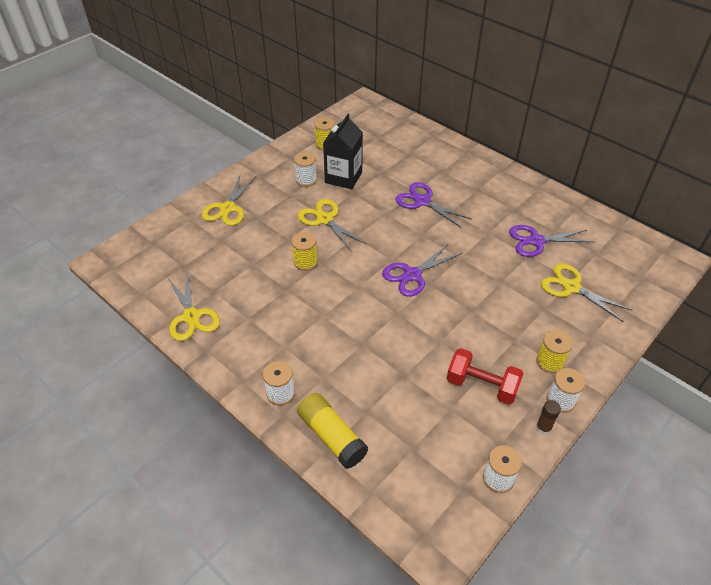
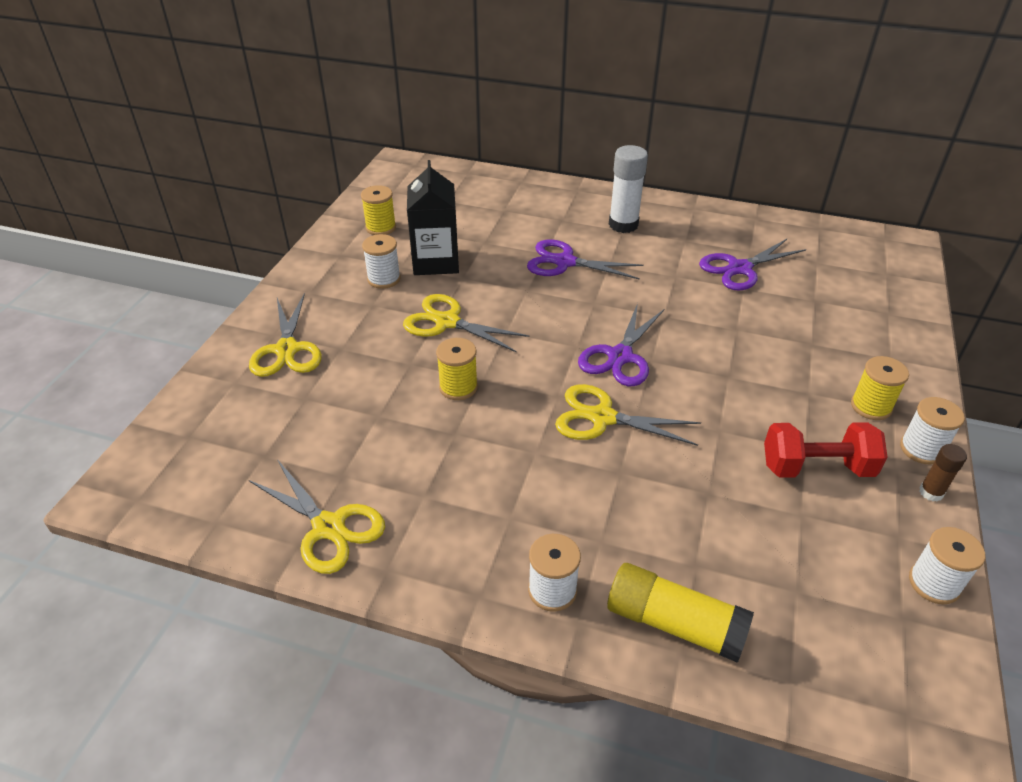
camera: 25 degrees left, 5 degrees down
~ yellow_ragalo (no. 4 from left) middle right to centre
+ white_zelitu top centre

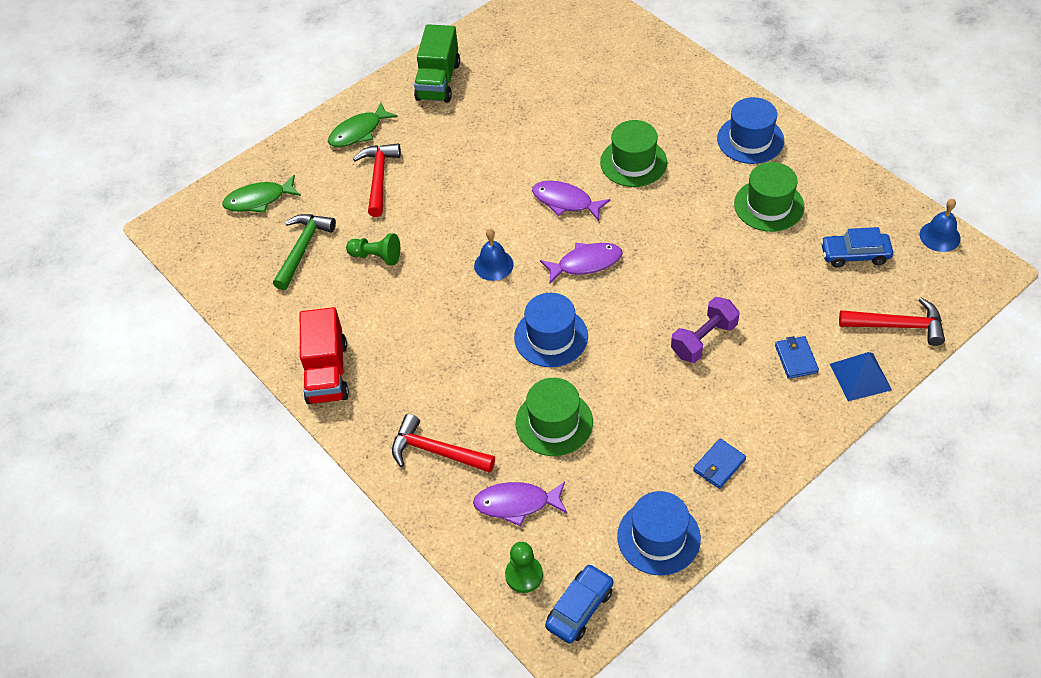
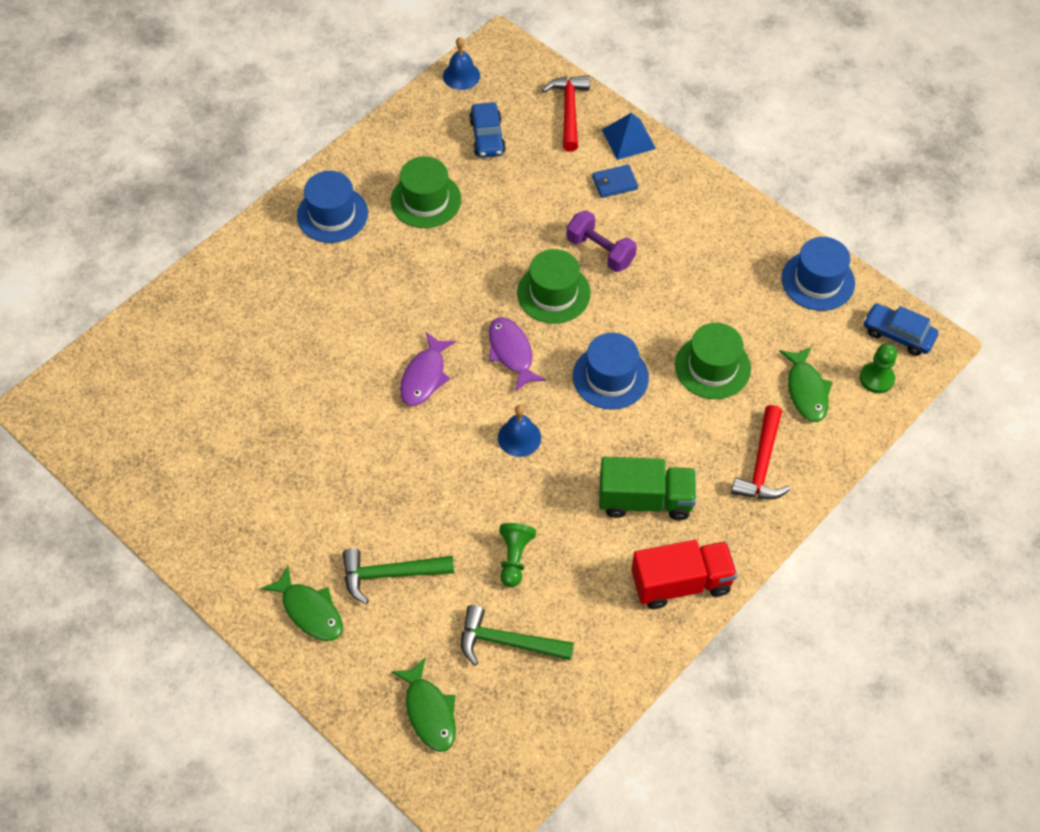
camera: 100 degrees left, 5 degrees up
~ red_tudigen (no. 1 from left) top centre to green_tudigen (no. 1 from left) bottom centre
~ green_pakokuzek (no. 2 from left) top centre to centre
~ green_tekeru top centre to centre
~ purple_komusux (no. 1 from left) bottom centre to green_komusux (no. 3 from left) middle right
- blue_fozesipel (no. 1 from left) bottom right

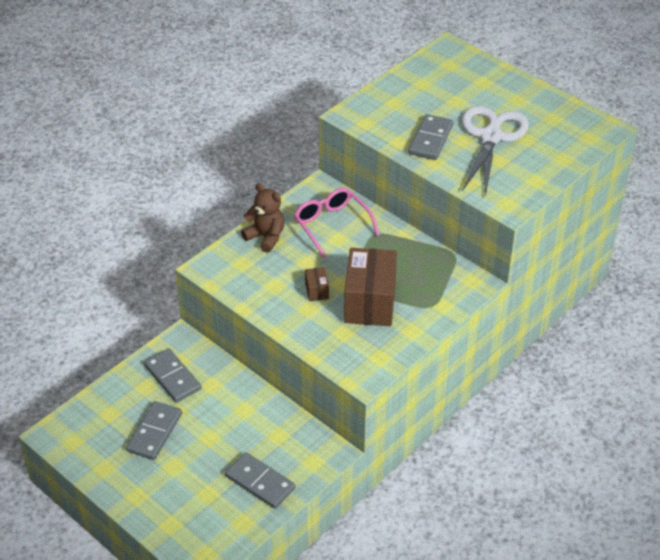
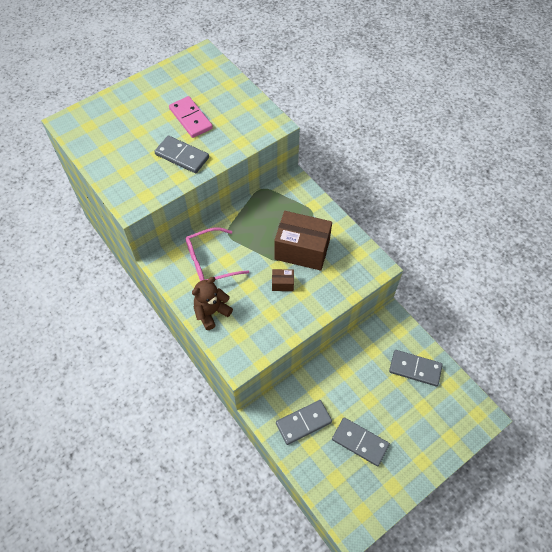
camera: 80 degrees left, 15 degrees up
~ white_ragalo top right to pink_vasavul top centre
~ grey_vasavul (no. 3 from left in the first image) bottom centre = bottom right 60 degrees clockwise

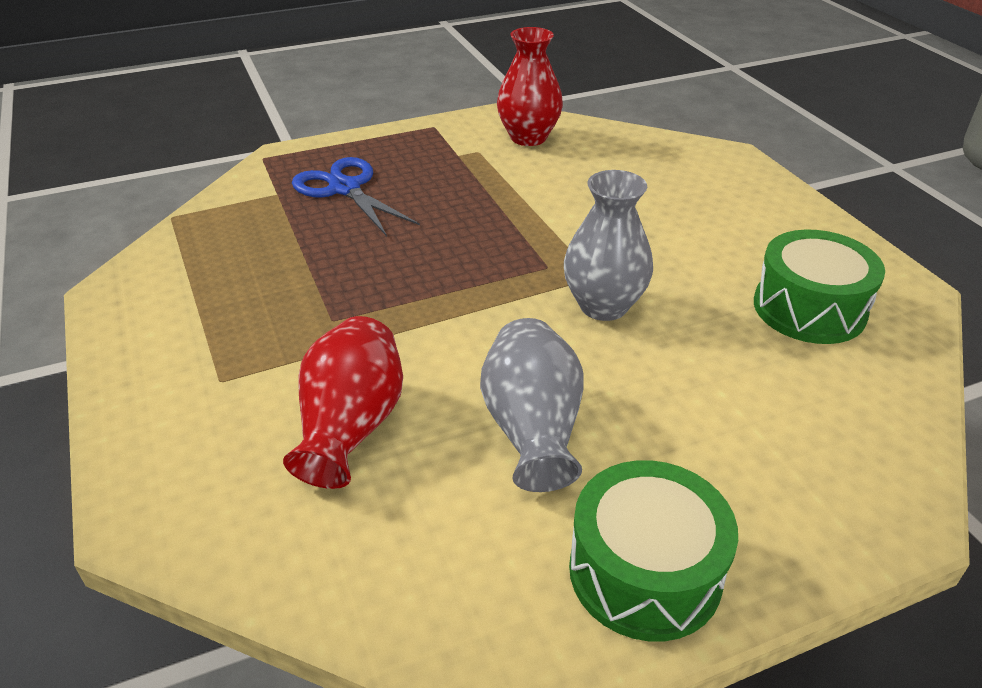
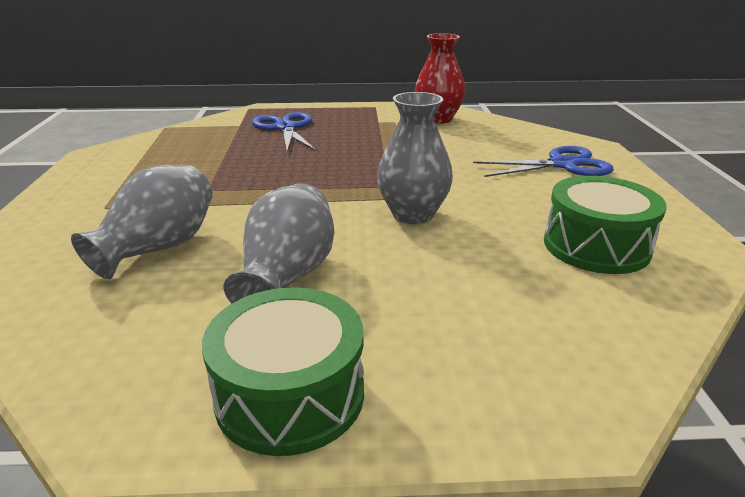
camera: 20 degrees right, 10 degrees down
~ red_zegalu (no. 1 from left) centre to grey_zegalu (no. 1 from left) middle left
+ blue_ragalo (no. 2 from left) top right

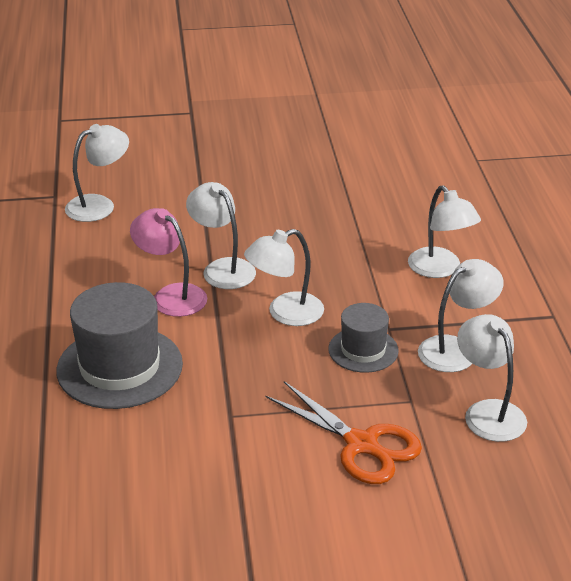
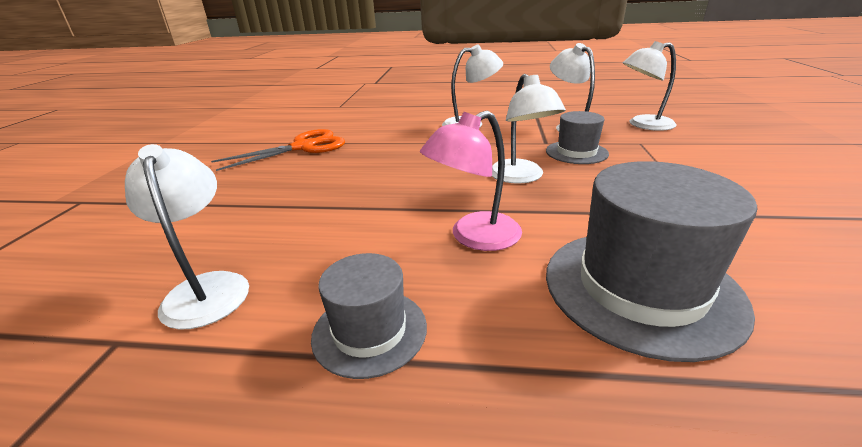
camera: 75 degrees left, 5 degrees down
~ orange_ragalo bottom centre to middle left
+ grey_pakokuzek (no. 1 from left) bottom centre
- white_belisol (no. 2 from left) centre

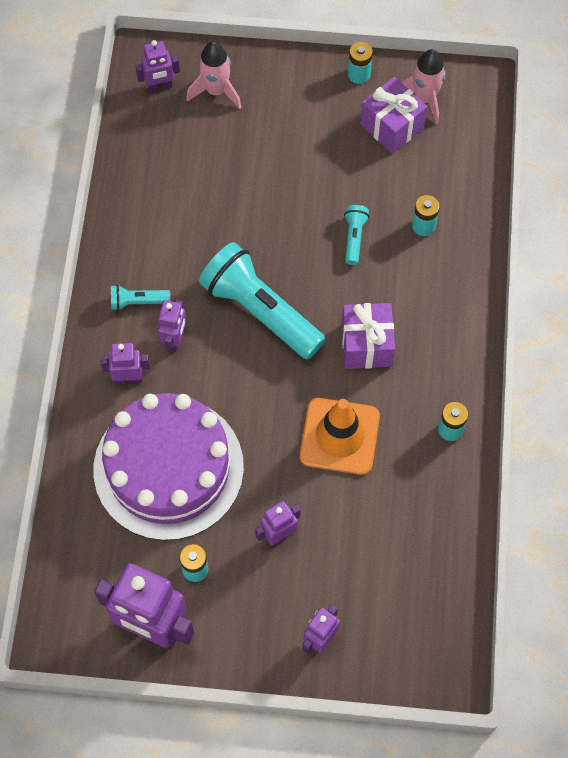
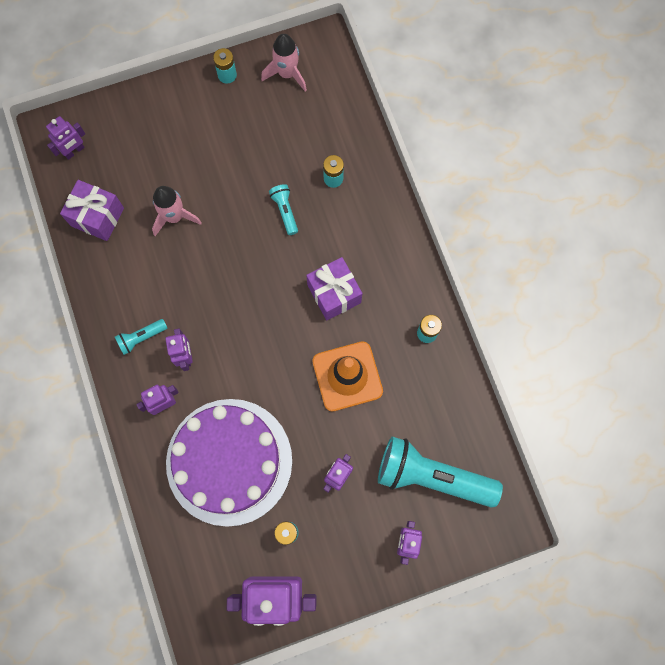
camera: 25 degrees left, 10 degrees up
~ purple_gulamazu (no. 2 from left in the first image) top right to purple_gulamazu (no. 1 from left) top left
~ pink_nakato (no. 1 from left) top centre to top left
~ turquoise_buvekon (no. 2 from left in the first image) centre to turquoise_buvekon (no. 3 from left) bottom centre

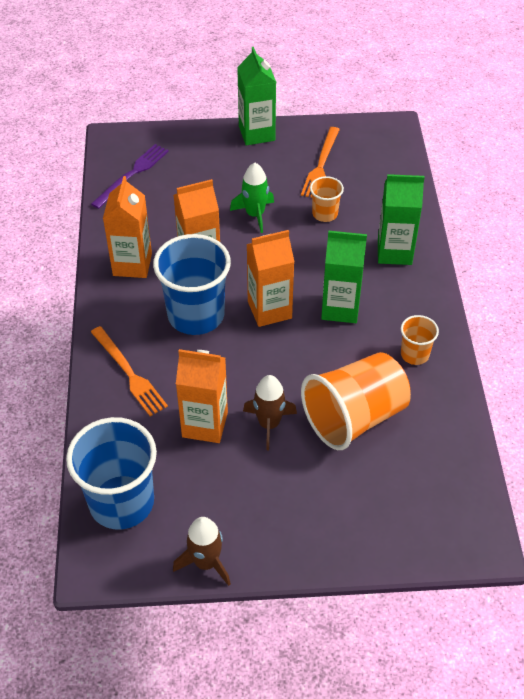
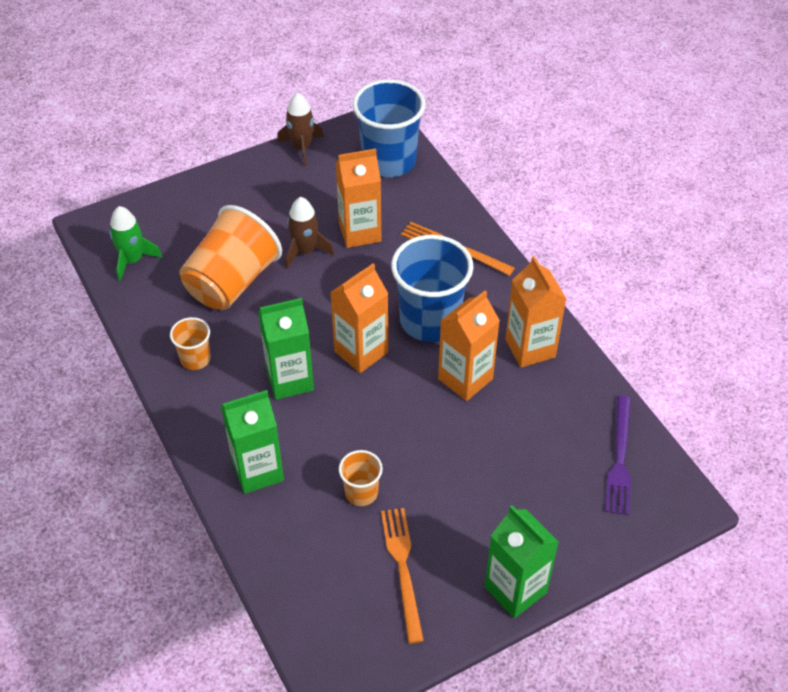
camera: 155 degrees right, 0 degrees up
~ green_nakato top centre to middle left

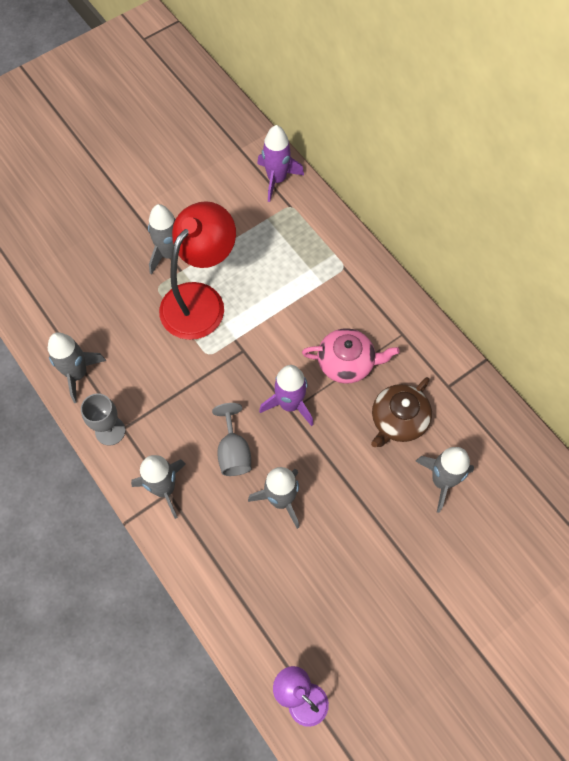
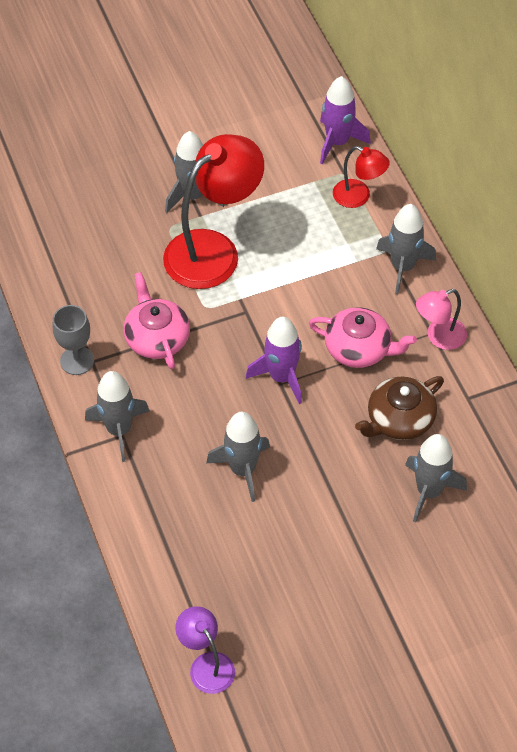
camera: 15 degrees right, 10 degrees down
+ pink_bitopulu (no. 1 from left) middle left
+ red_belisol (no. 2 from left) top right
~ grey_nakato (no. 1 from left in the first image) middle left to grey_nakato (no. 4 from left) top right
+ pink_belisol middle right
- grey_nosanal (no. 2 from left) centre

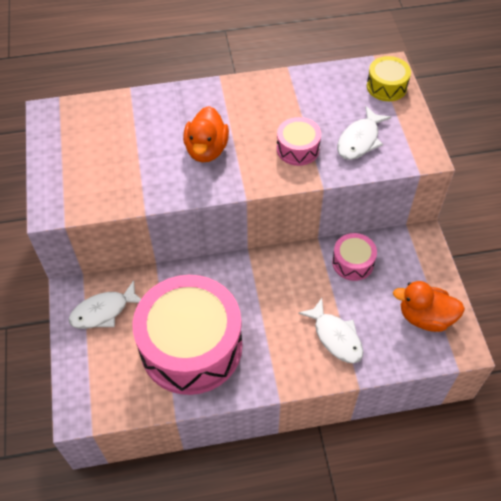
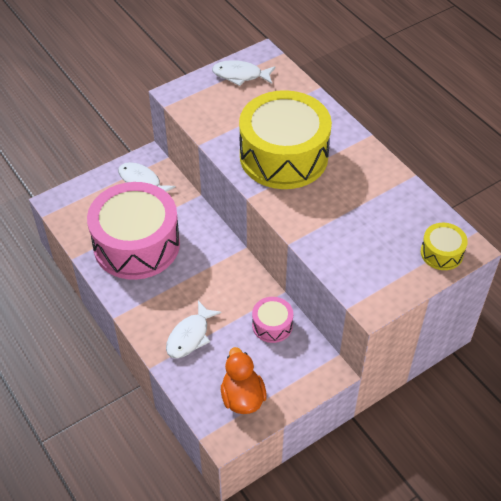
camera: 65 degrees right, 5 degrees down
~ white_komusux (no. 3 from left) top right to top centre
~ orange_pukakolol (no. 1 from left) top centre to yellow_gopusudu (no. 1 from left) top centre
- pink_gopusudu (no. 2 from left) top centre

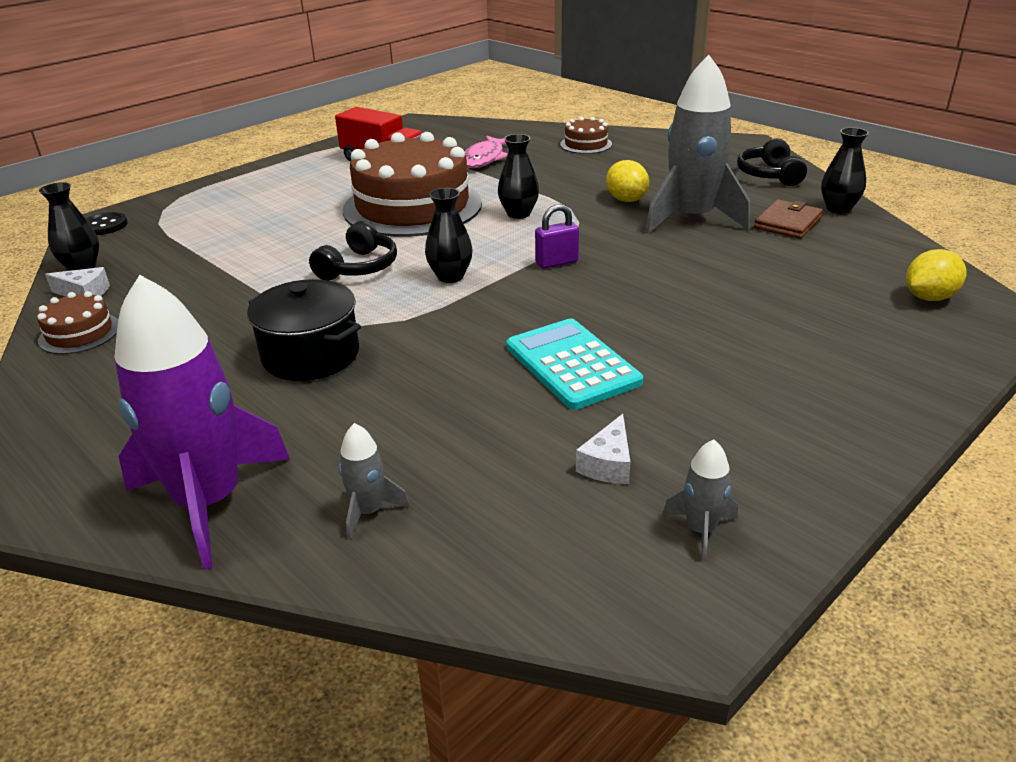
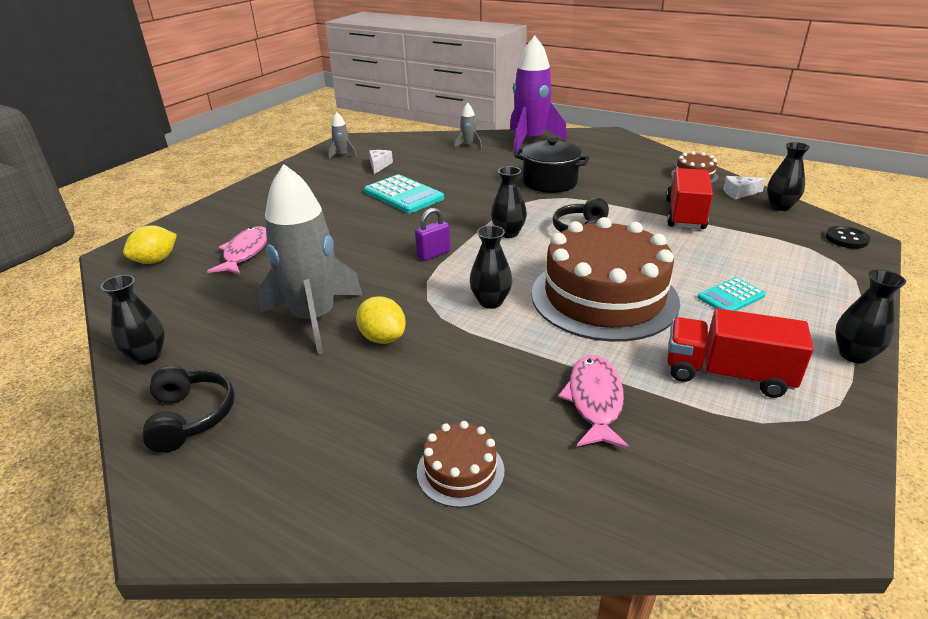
camera: 165 degrees right, 0 degrees up
+ pink_komusux (no. 1 from left) middle left
+ red_tekeru (no. 1 from left) top right
+ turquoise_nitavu (no. 2 from left) middle right
+ black_zegalu (no. 5 from left) middle right
- brown_fozesipel top right

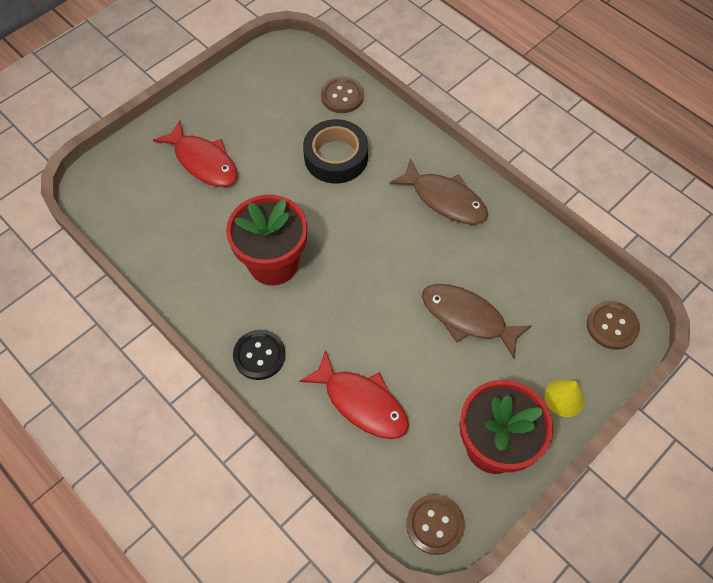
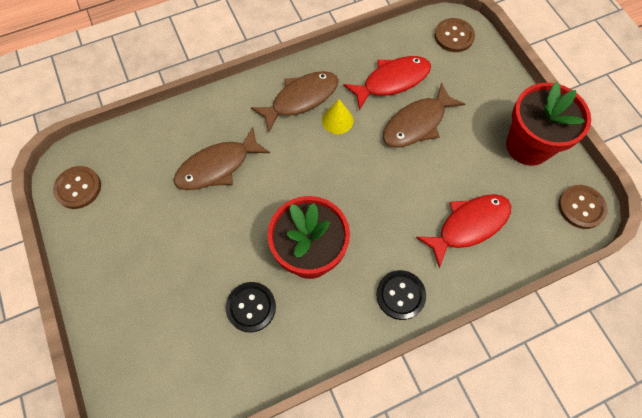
camera: 70 degrees left, 5 degrees up
~ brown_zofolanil (no. 1 from left) top centre to middle left
~ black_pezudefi top centre to brown_komusux (no. 1 from left) centre
+ black_zofolanil (no. 1 from left) bottom centre
~ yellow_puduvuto bottom right to top centre
~ red_komusux (no. 1 from left) top left to top centre

